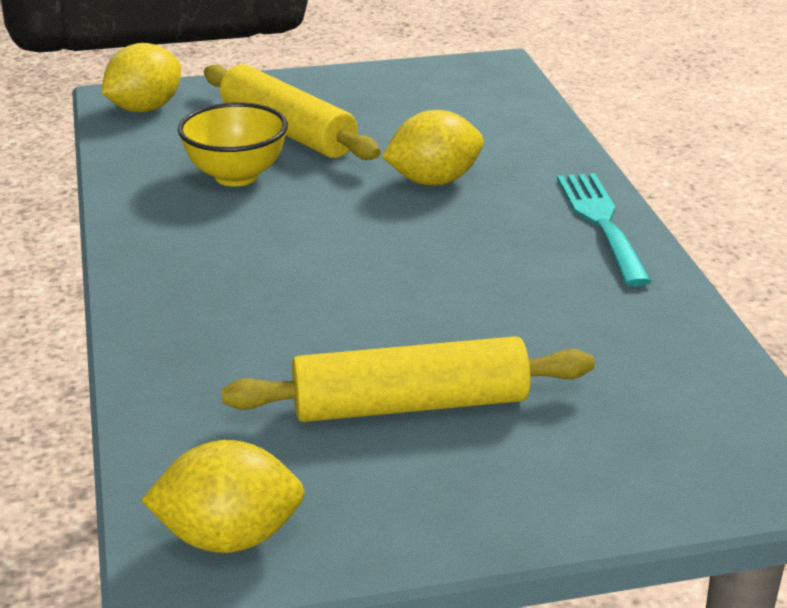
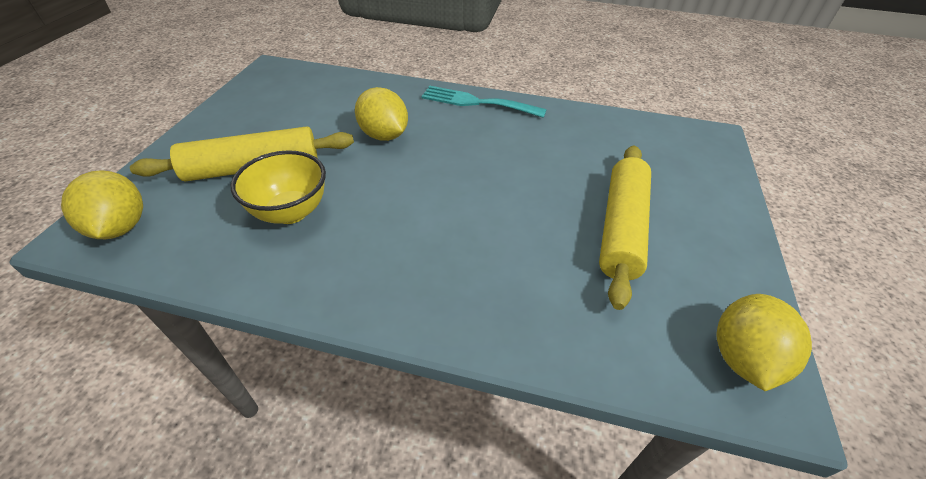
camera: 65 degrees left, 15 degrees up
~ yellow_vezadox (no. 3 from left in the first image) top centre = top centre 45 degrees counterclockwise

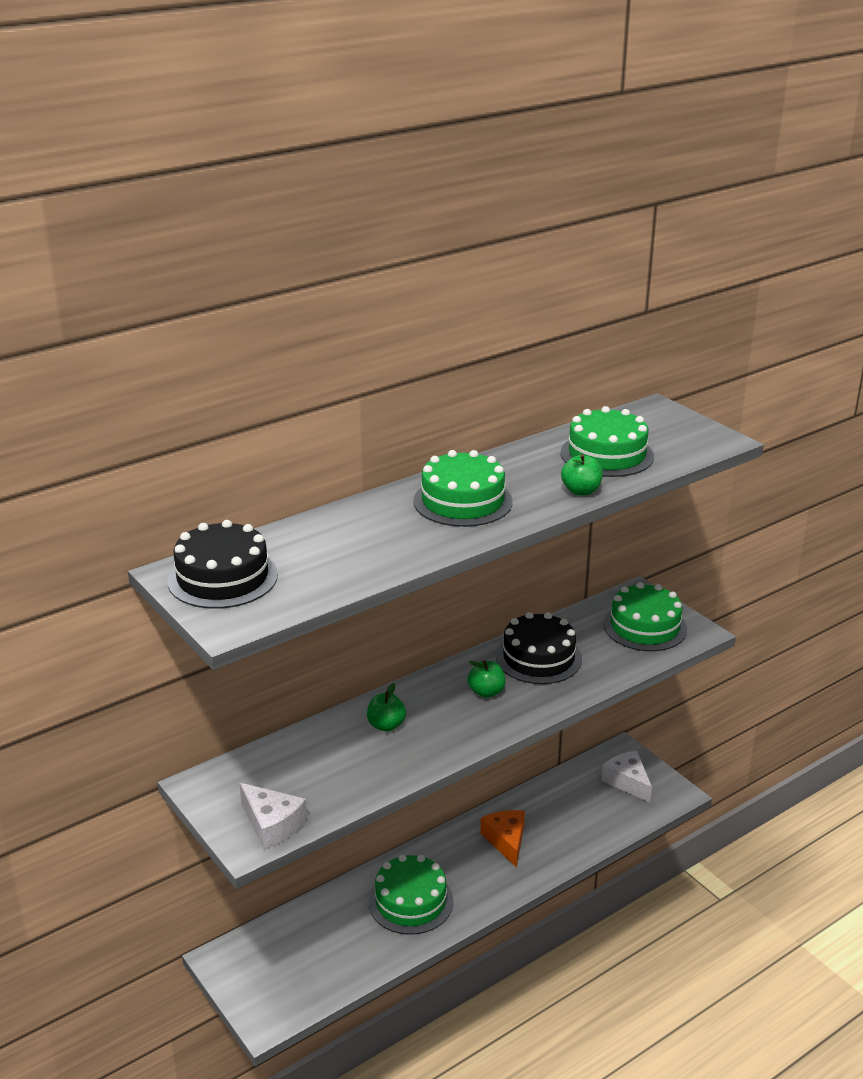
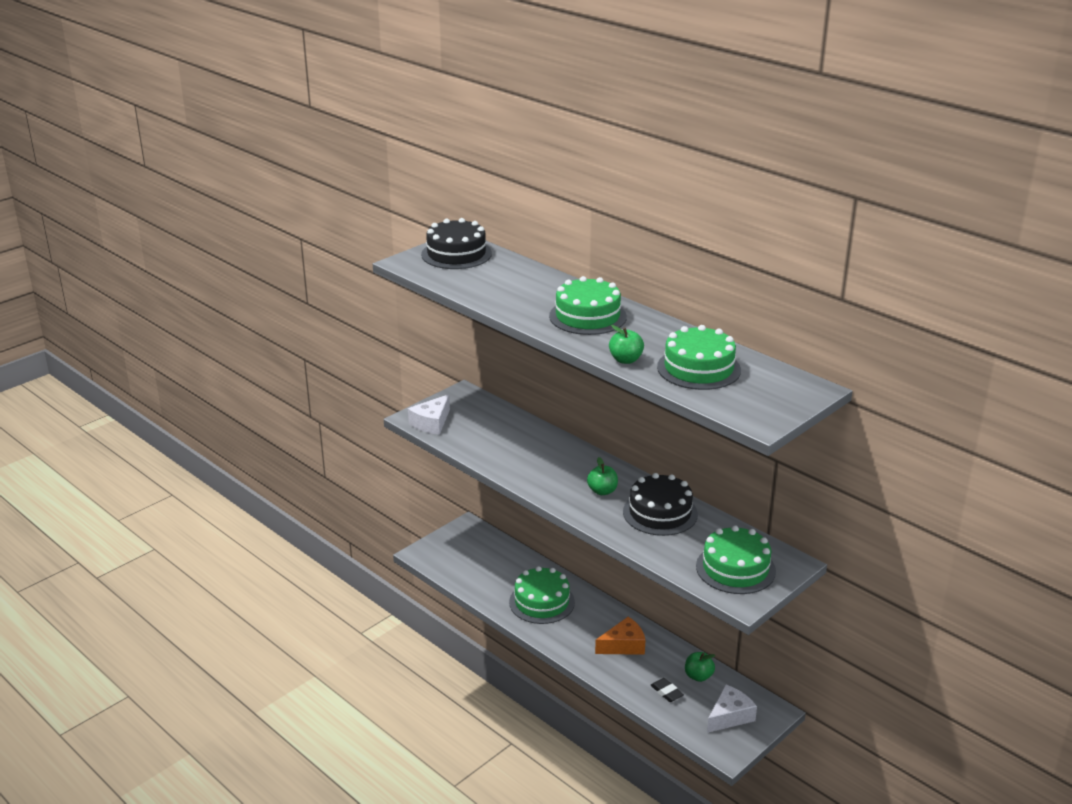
camera: 80 degrees right, 0 degrees up
+ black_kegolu bottom centre
~ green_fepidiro (no. 1 from left in the first image) centre to green_fepidiro (no. 3 from left) bottom centre

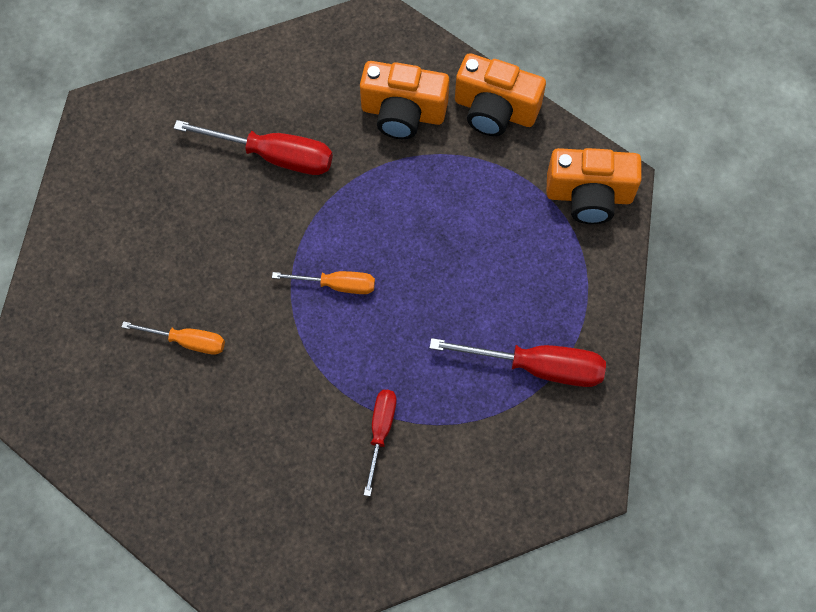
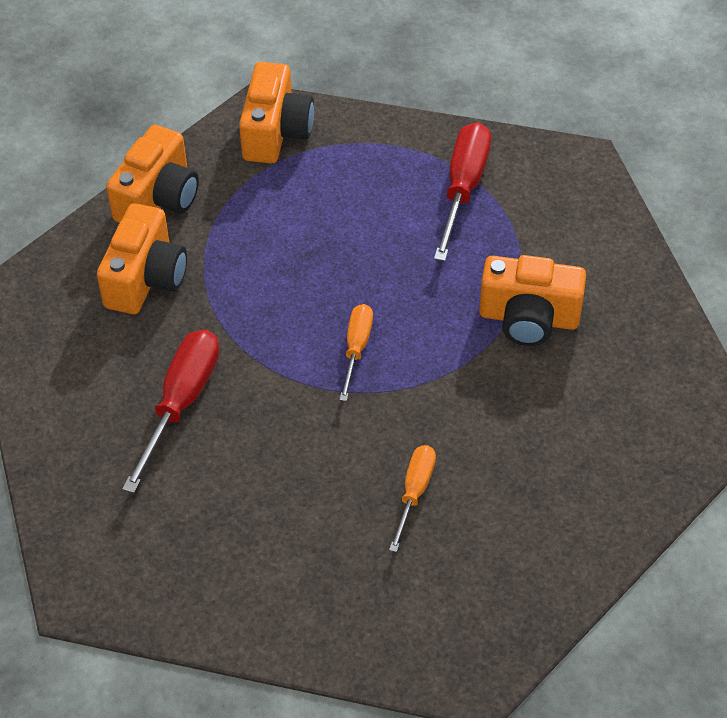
camera: 85 degrees left, 15 degrees down
~ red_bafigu (no. 2 from left) bottom centre to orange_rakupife (no. 4 from left) middle right

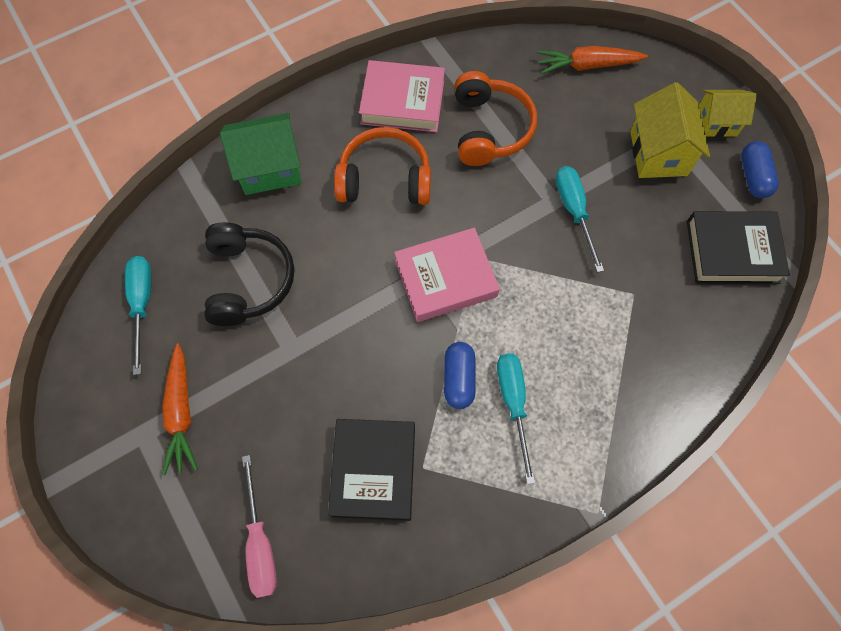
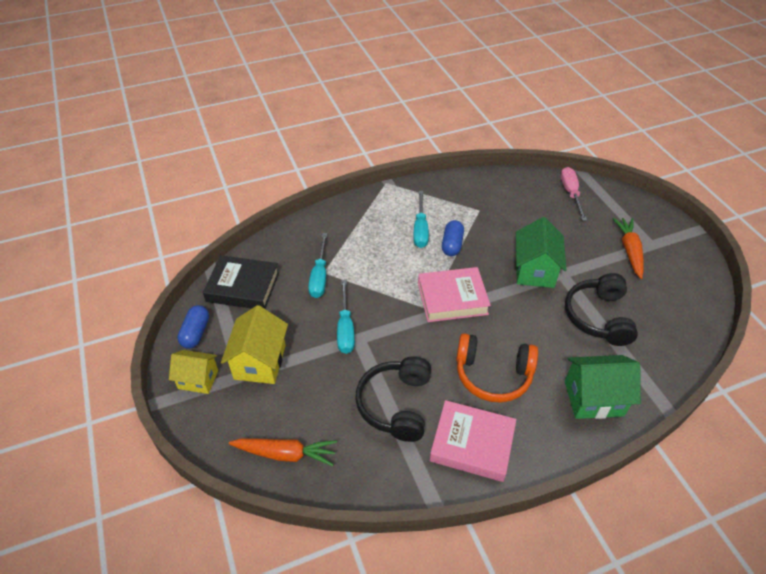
camera: 170 degrees left, 20 degrees down
~ turquoise_bafigu (no. 1 from left) middle left to centre
~ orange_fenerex (no. 2 from left) top centre to black_fenerex (no. 1 from left) bottom centre
+ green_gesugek (no. 1 from left) middle right
- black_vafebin (no. 1 from left) bottom centre

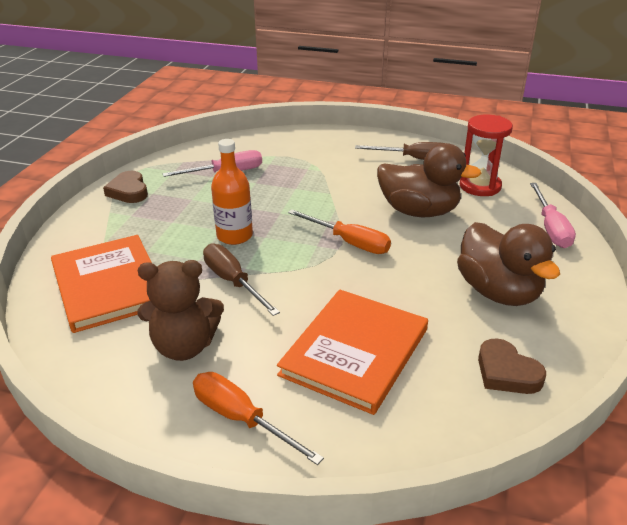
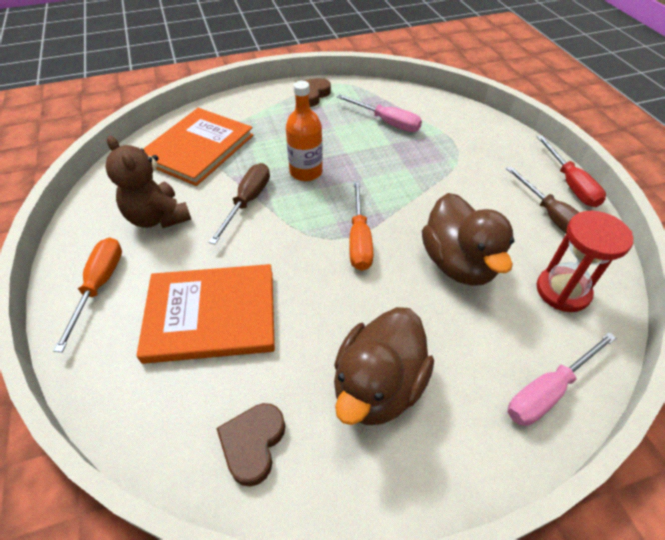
camera: 55 degrees right, 15 degrees up
+ red_bafigu top right

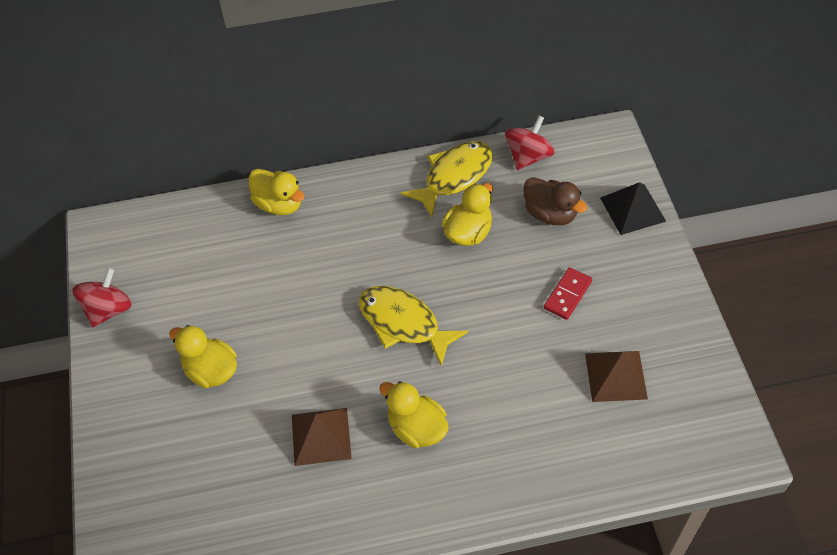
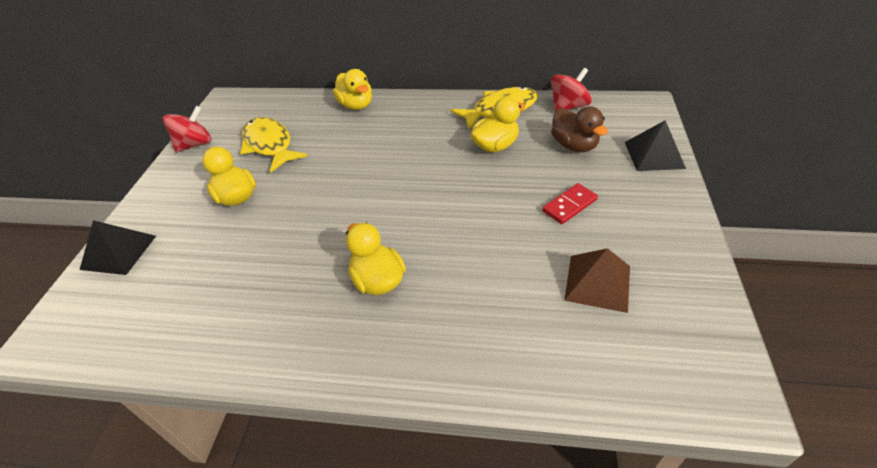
camera: 20 degrees right, 10 degrees down
+ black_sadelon (no. 1 from left) middle left
~ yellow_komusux (no. 1 from left) centre to top left
- brown_sadelon (no. 1 from left) bottom centre

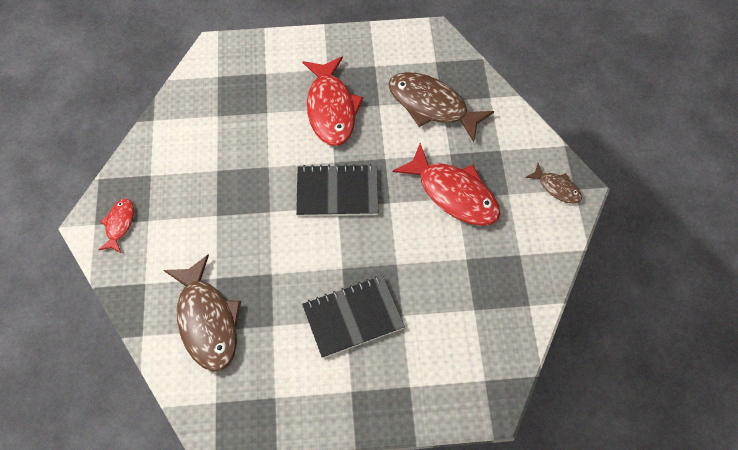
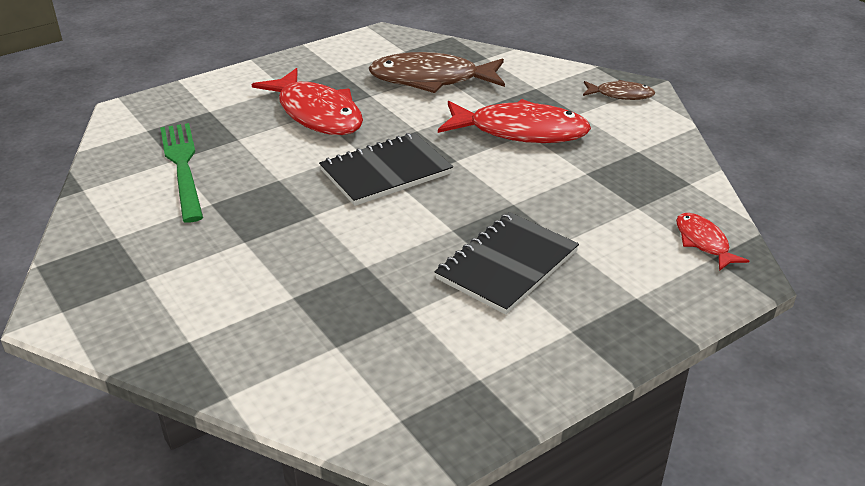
camera: 30 degrees left, 25 degrees down
+ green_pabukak middle left
~ red_komusux (no. 1 from left in the first image) middle left to red_komusux (no. 3 from left) middle right
- brown_komusux (no. 1 from left) bottom left

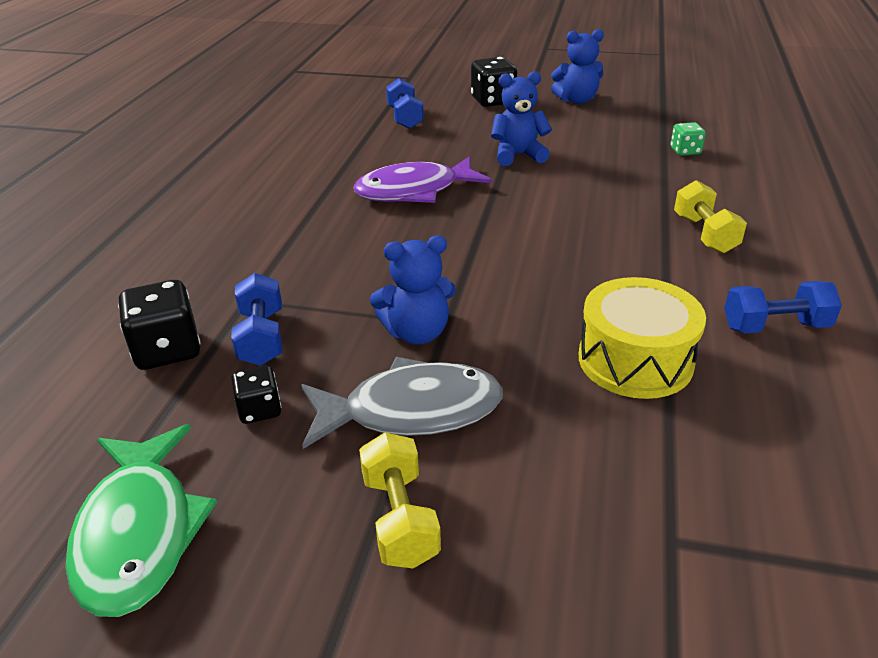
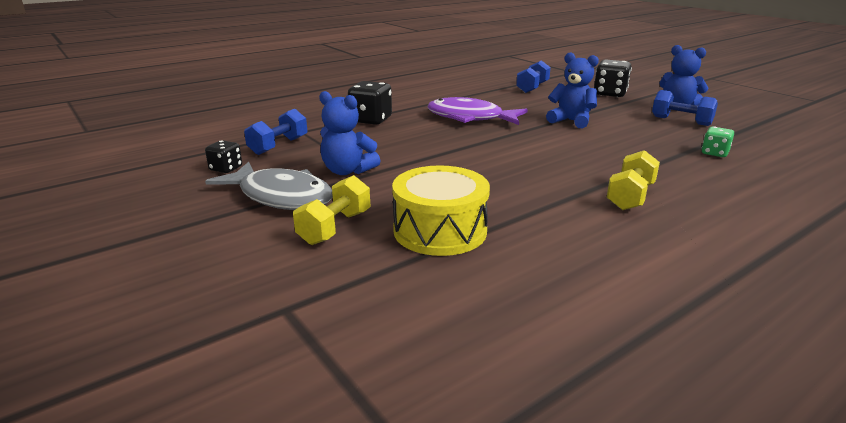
camera: 40 degrees right, 10 degrees down
~ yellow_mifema (no. 1 from left) bottom centre to centre
~ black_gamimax (no. 1 from left in the first image) middle left to black_gamimax (no. 2 from left) top centre
~ blue_mifema (no. 3 from left) middle right to top right
- green_komusux bottom left

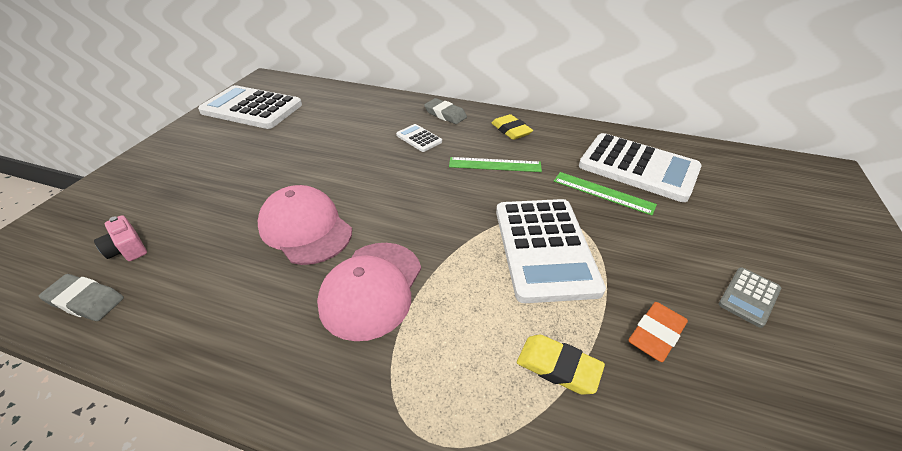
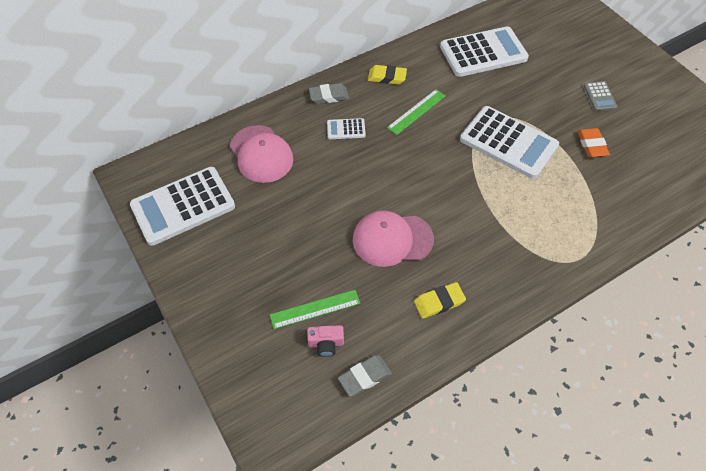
camera: 50 degrees left, 15 degrees up
~ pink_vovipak (no. 2 from left in the first image) centre to pink_vovipak (no. 1 from left) top centre
~ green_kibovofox (no. 2 from left in the first image) middle right to green_kibovofox (no. 1 from left) centre
~ yellow_kegolu (no. 2 from left) bottom centre to centre

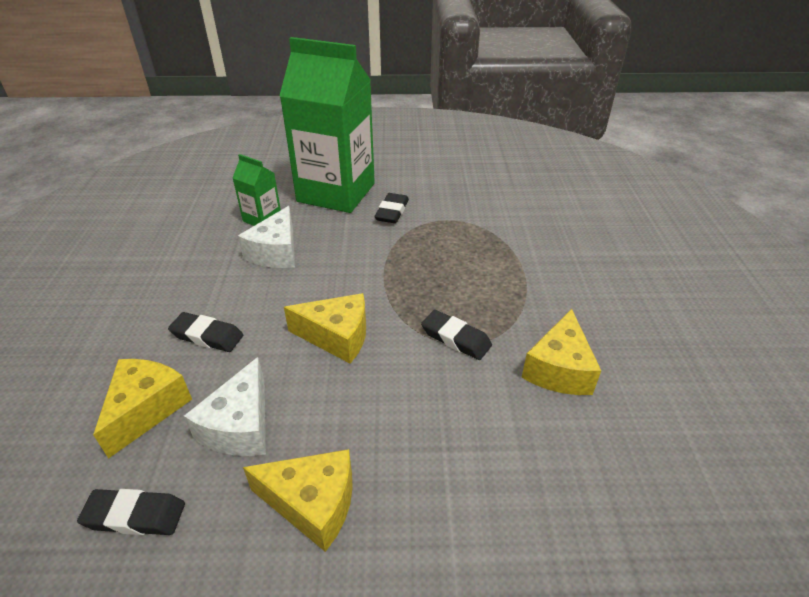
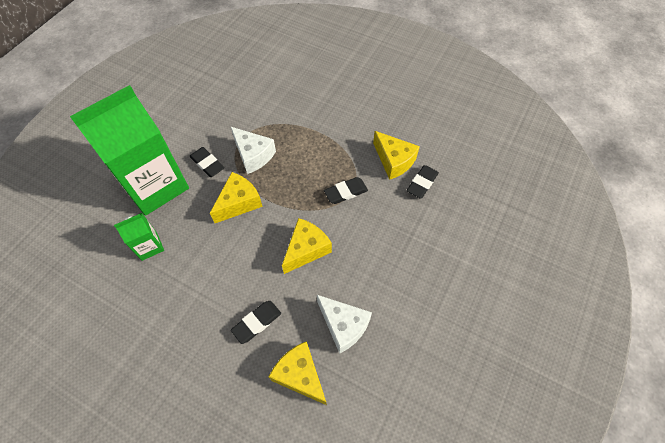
camera: 60 degrees left, 20 degrees up
~ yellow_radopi (no. 2 from left in the first image) bottom centre to yellow_radopi (no. 1 from left) centre
~ white_radopi (no. 2 from left in the first image) middle left to white_radopi (no. 1 from left) centre
~ black_kegolu (no. 1 from left in the first image) bottom left to black_kegolu (no. 4 from left) centre

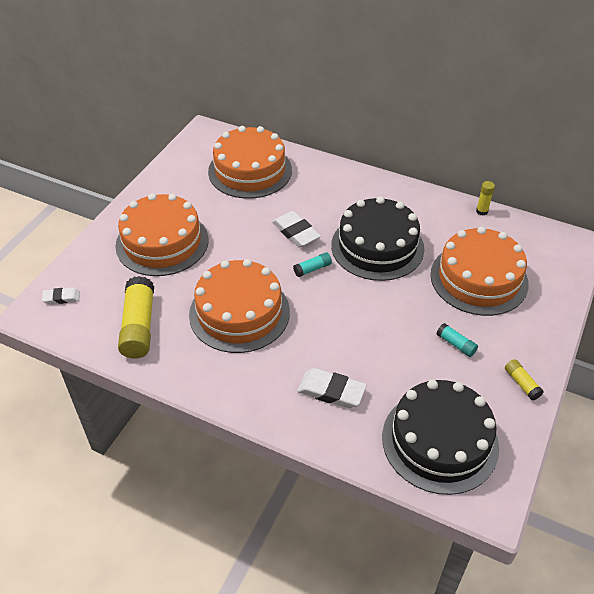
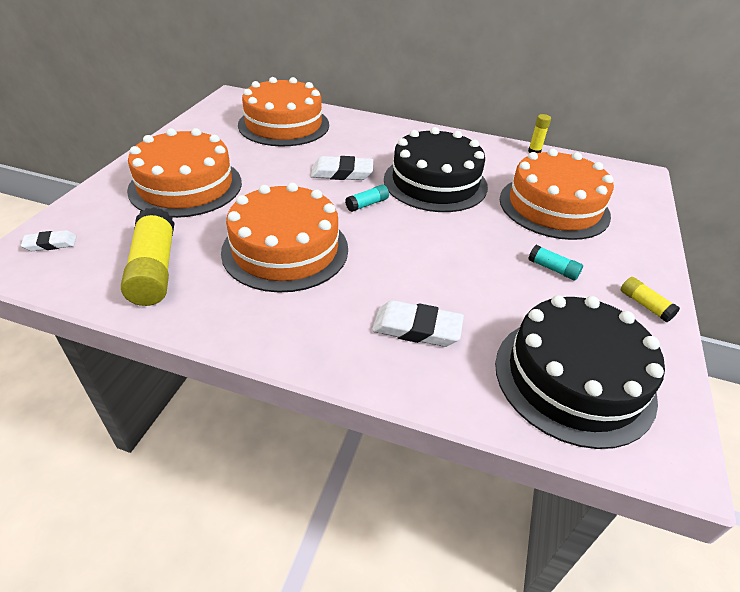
camera: 10 degrees left, 5 degrees down
~ white_kegolu (no. 2 from left) centre = top centre 45 degrees counterclockwise

